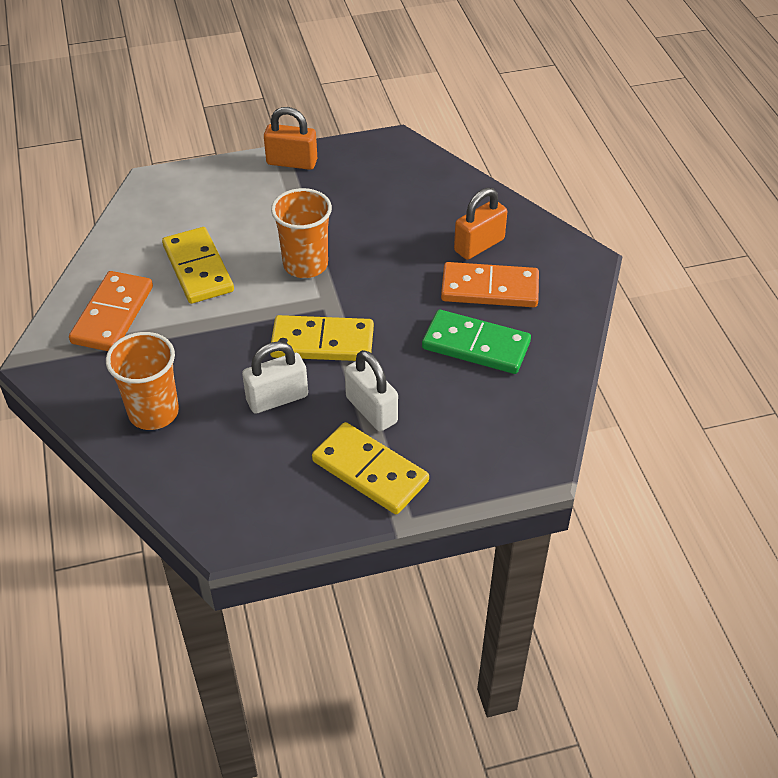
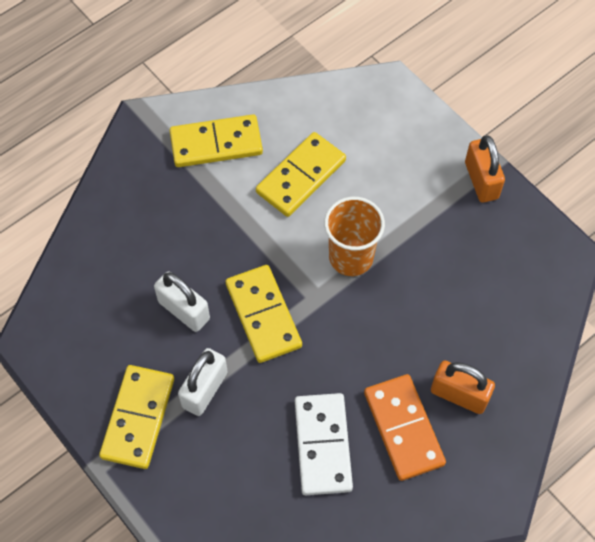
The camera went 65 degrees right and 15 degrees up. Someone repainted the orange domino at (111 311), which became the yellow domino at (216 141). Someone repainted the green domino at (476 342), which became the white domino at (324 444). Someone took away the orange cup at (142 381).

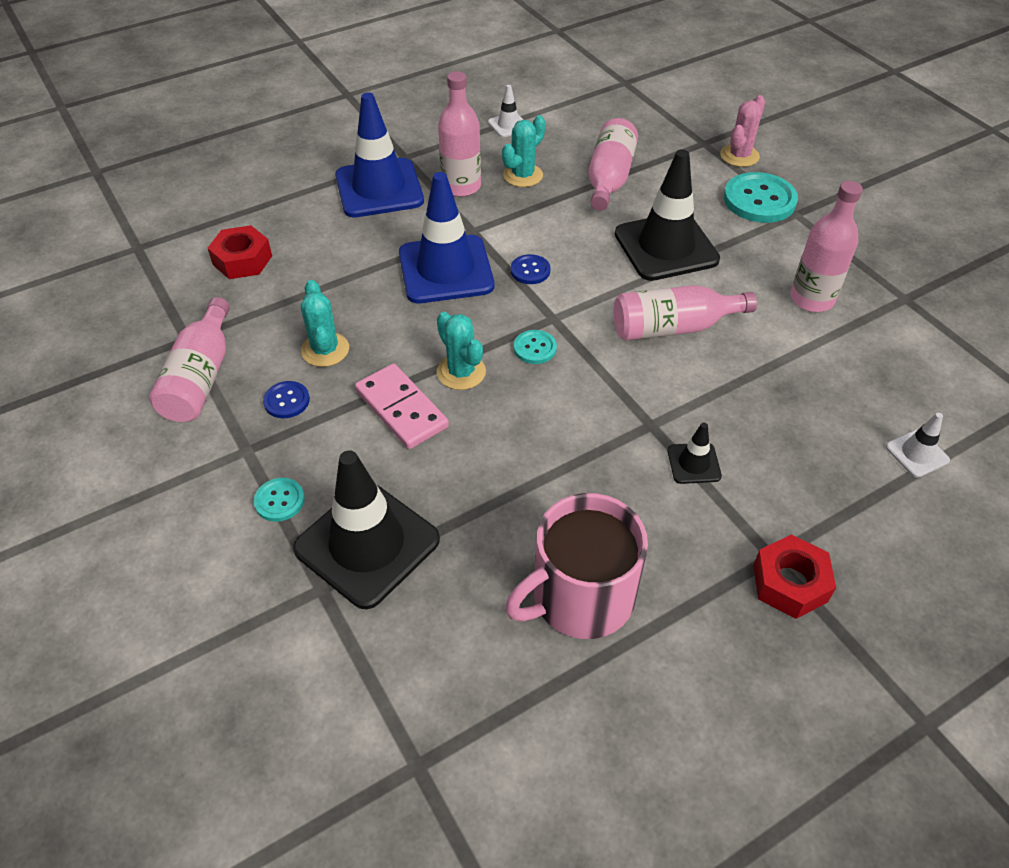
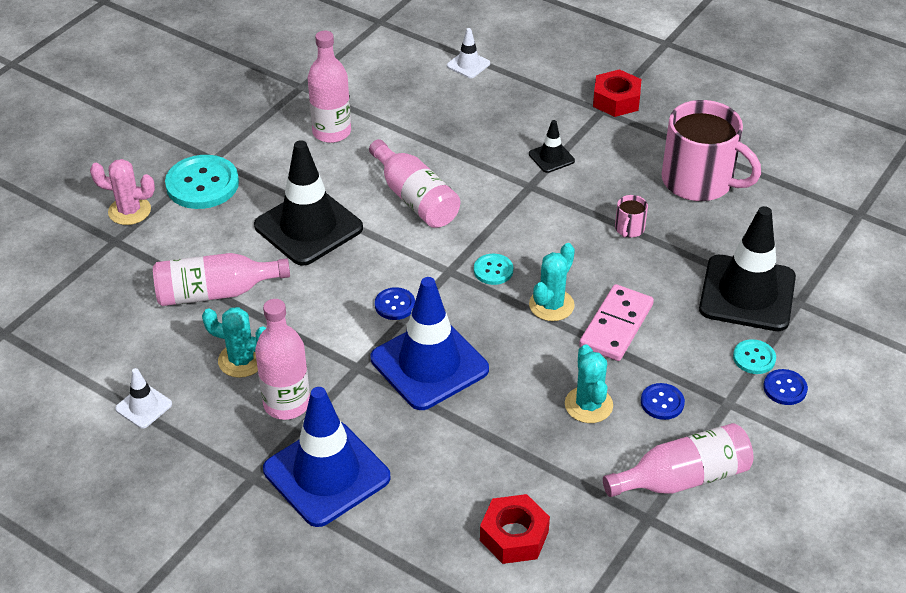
The camera went 115 degrees left and 5 degrees down. Someone rotated the turquoise cactus at (325 323) by 60 degrees counterclockwise. Someone put down the pink mug at (631 216). Someone put down the blue button at (785 387).

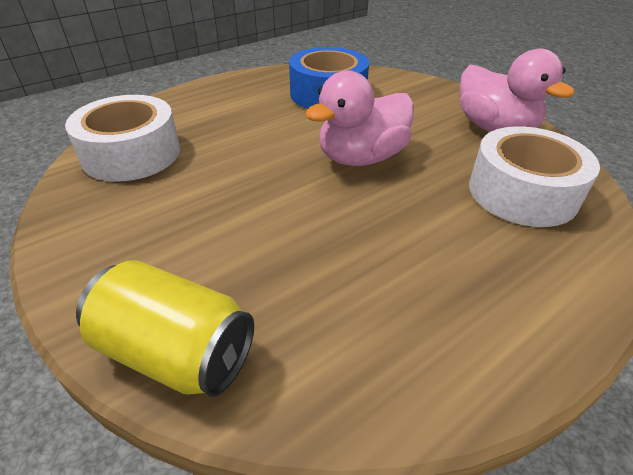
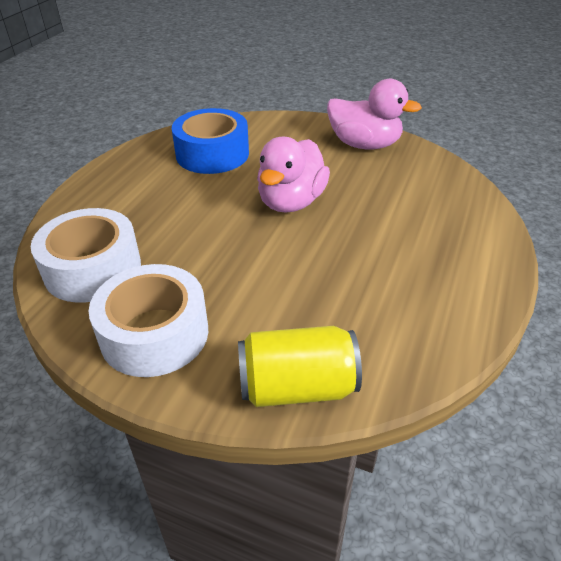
The camera went 30 degrees left and 0 degrees up. Someone carried the white tape from (534 176) to (148 320).

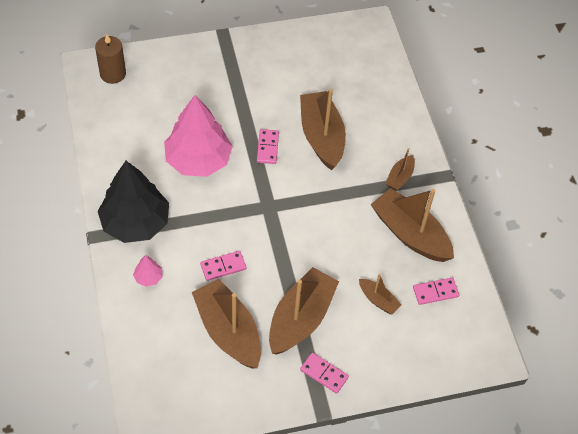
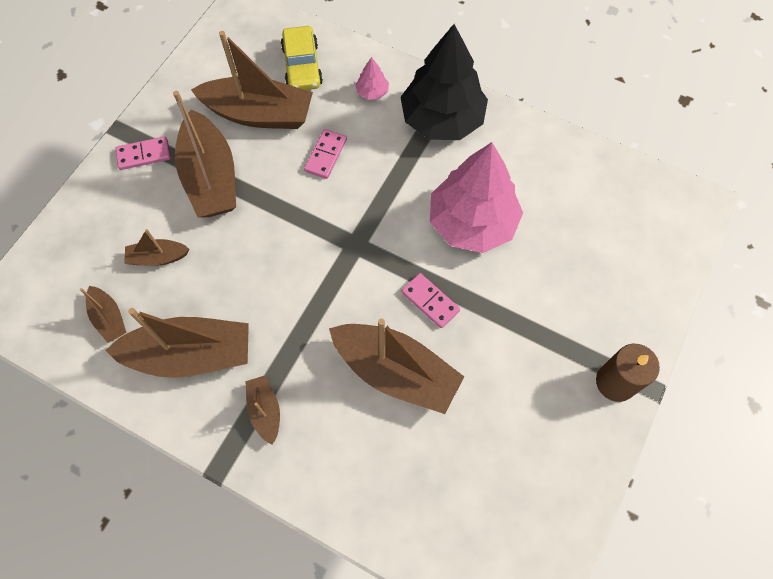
The camera went 135 degrees right and 10 degrees up. Someone swapped the pink domino at (436 291) for the brown boat at (103 314). Someone put down the yellow car at (302 58). Someone carried the brown candle from (110 59) to (628 373).

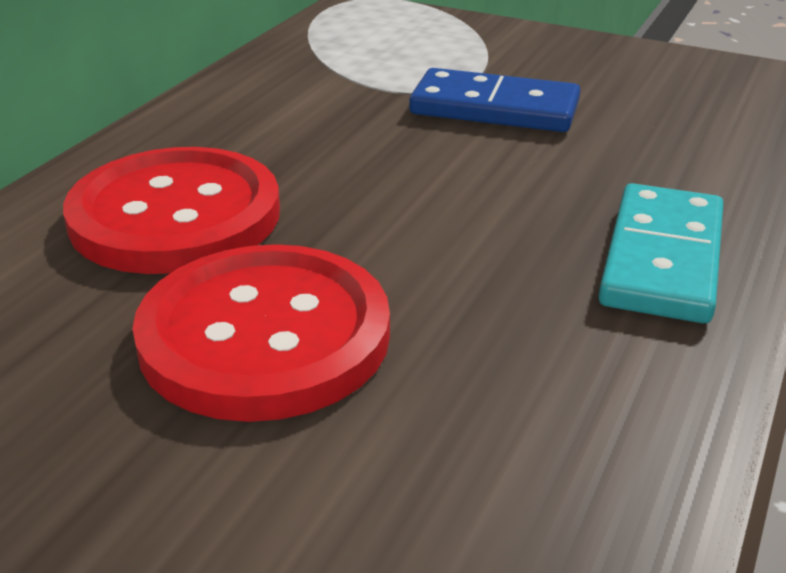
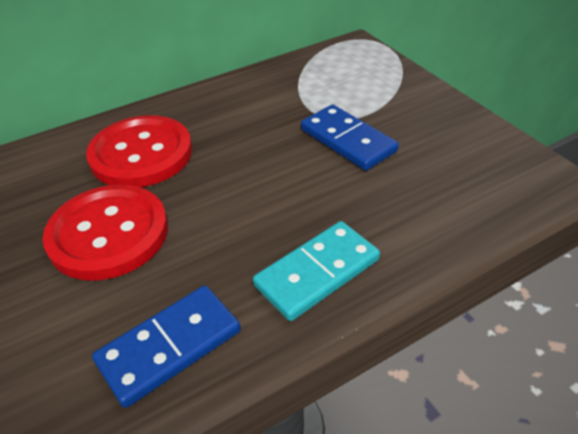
The camera went 35 degrees right and 10 degrees up. Someone put down the blue domino at (166 346).

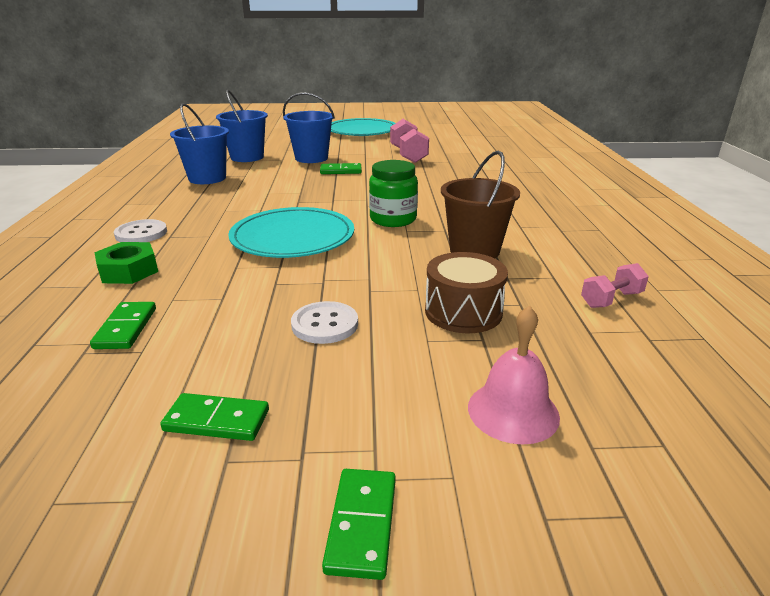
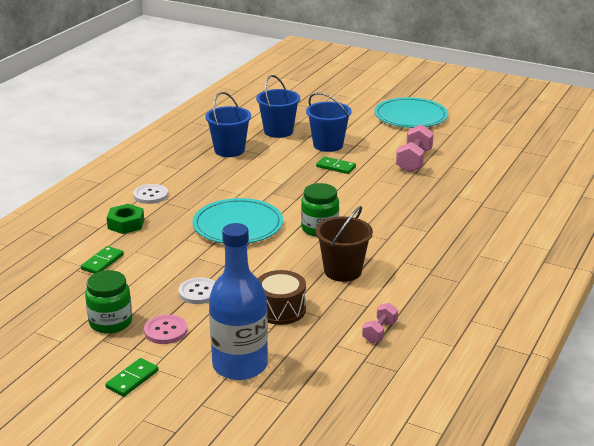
The camera went 30 degrees right and 0 degrees up. Someone swapped the green domino at (214 417) for the green jar at (108 302). Someone put down the pink button at (165 329). Someone swapped the pink bell at (514 375) for the blue bottle at (238 301). Someone rotated the pink dumbbell at (615 285) by 60 degrees counterclockwise.

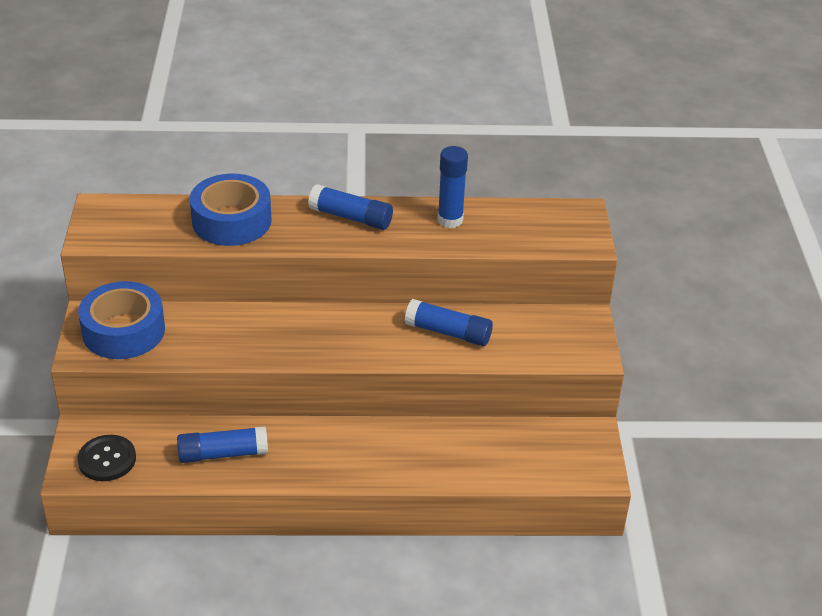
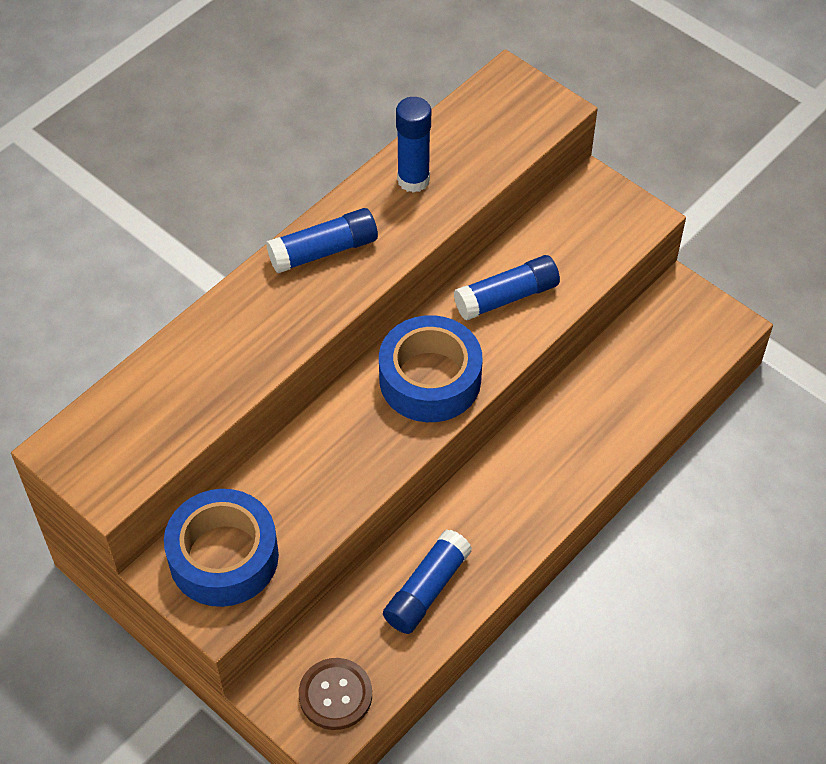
The camera went 45 degrees left and 15 degrees up. Someone repainted the black button at (106 458), which became the brown button at (335 694). Someone carried the blue tape from (231 209) to (431 368).

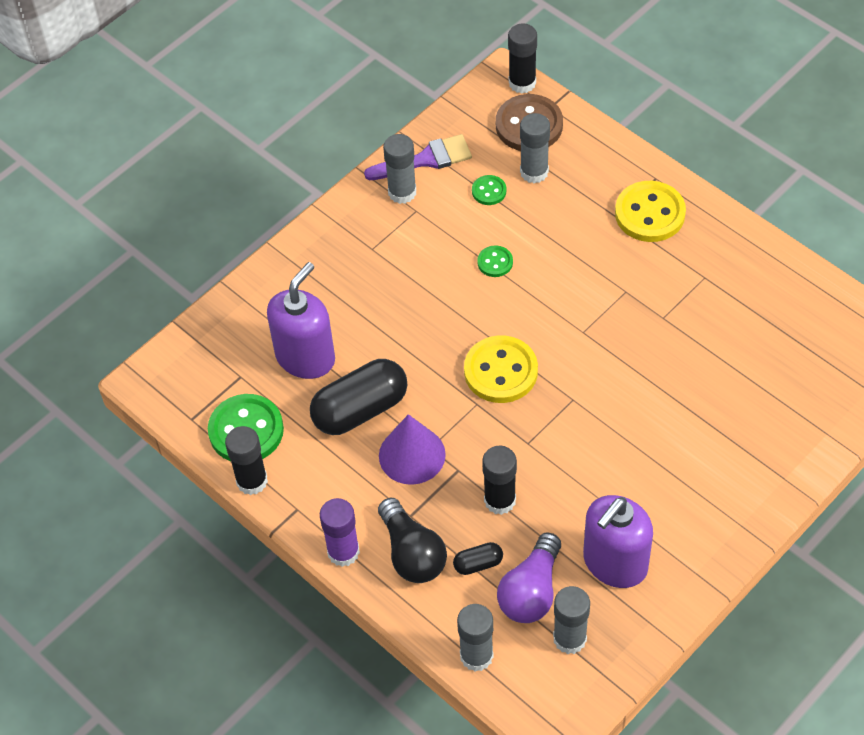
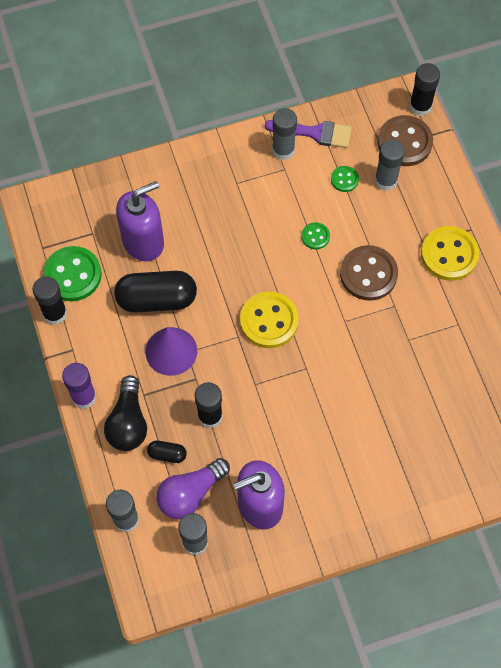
The camera went 25 degrees right and 10 degrees up. Someone put down the brown button at (369 273).

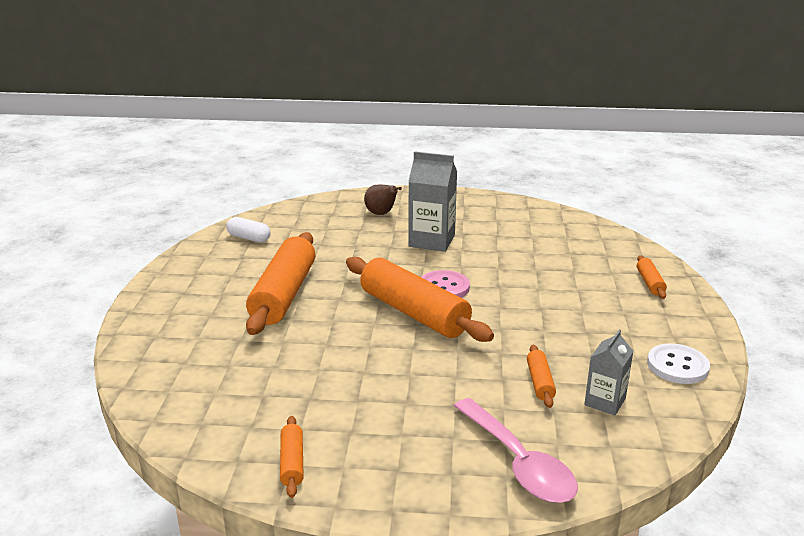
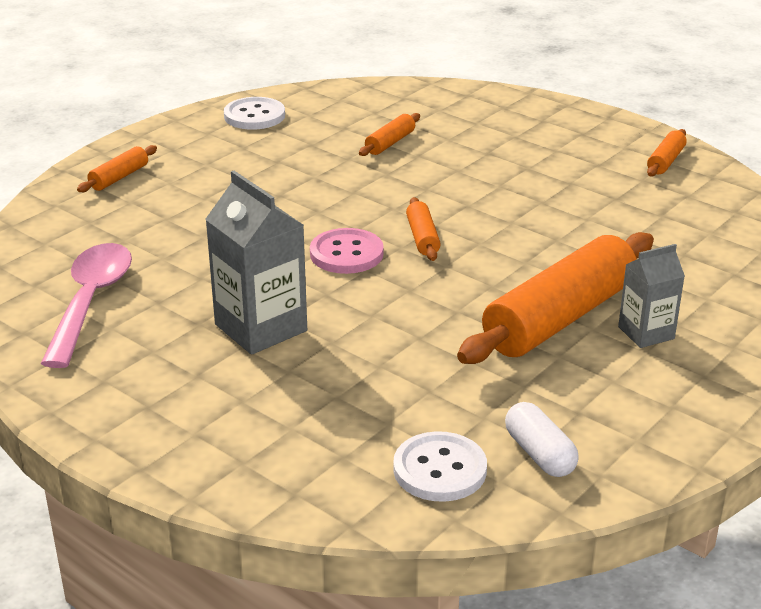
The camera went 145 degrees left and 5 degrees up. Someone carried the pink spoon from (516 450) to (86 305). Someone put down the white button at (440 466). Someone scaled the orange rolling pin at (420 299) by 0.44. Someone carried the grey carton from (608 372) to (651 296). Someone took away the brown pear at (383 199).

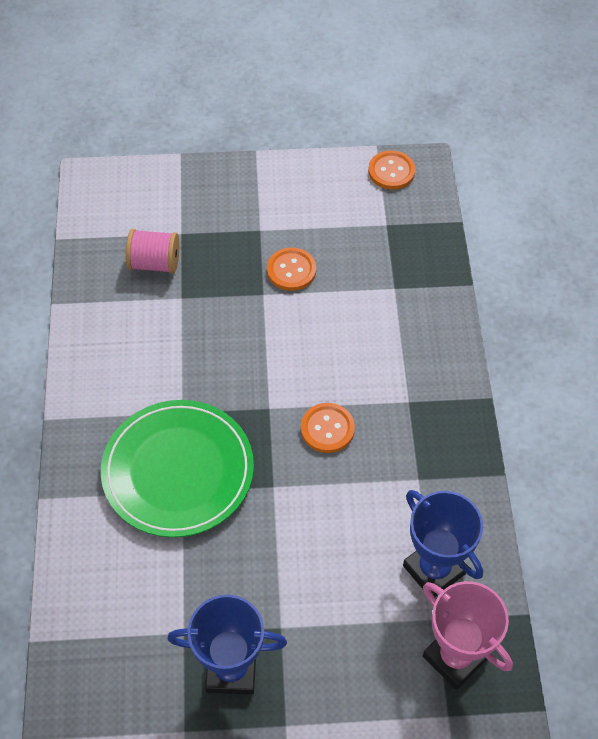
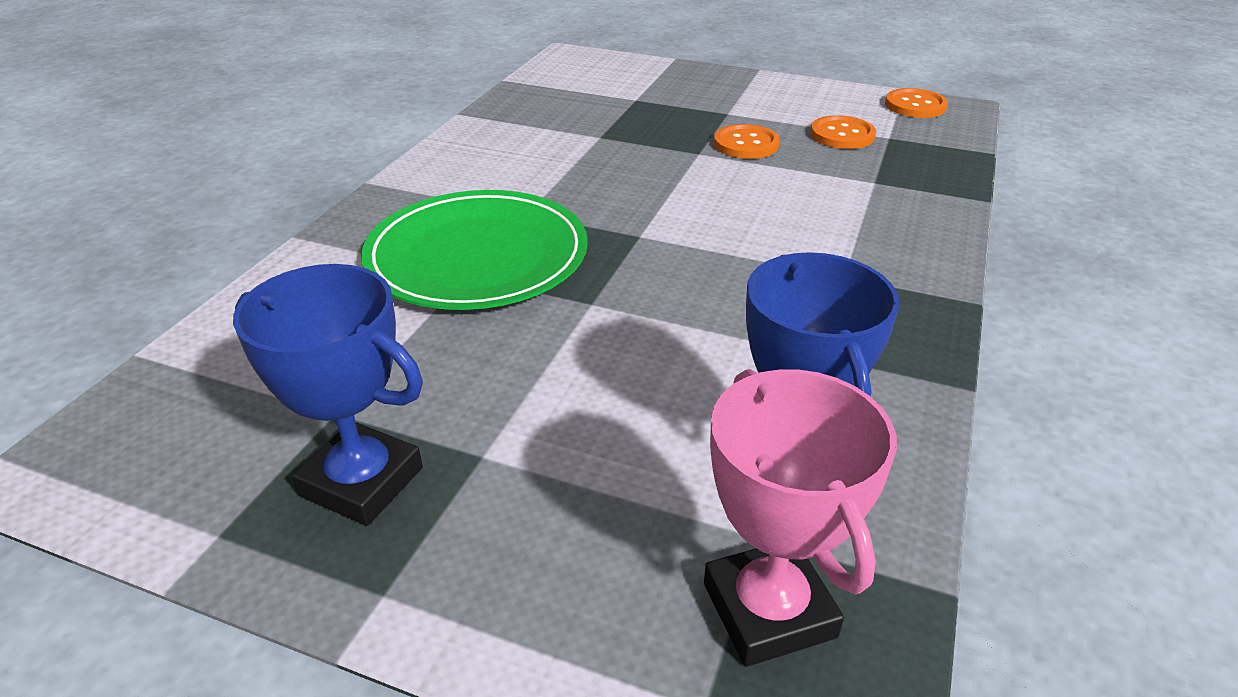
The camera went 25 degrees right and 20 degrees down. Someone carried the orange button from (328 428) to (843 132). Someone took away the pink spool at (152 251).

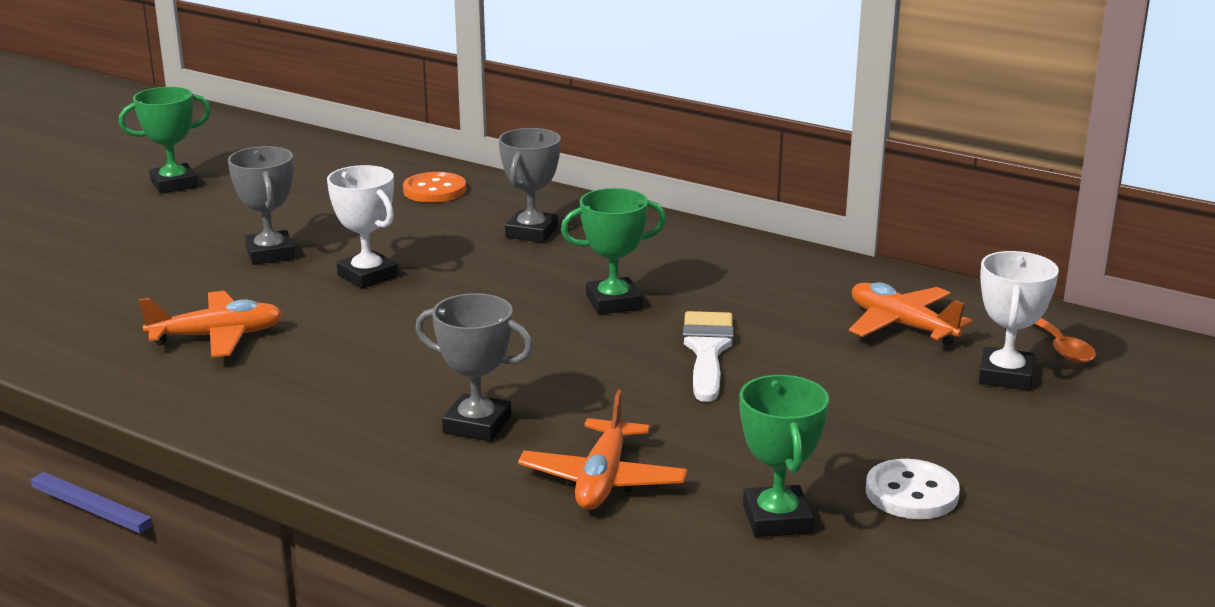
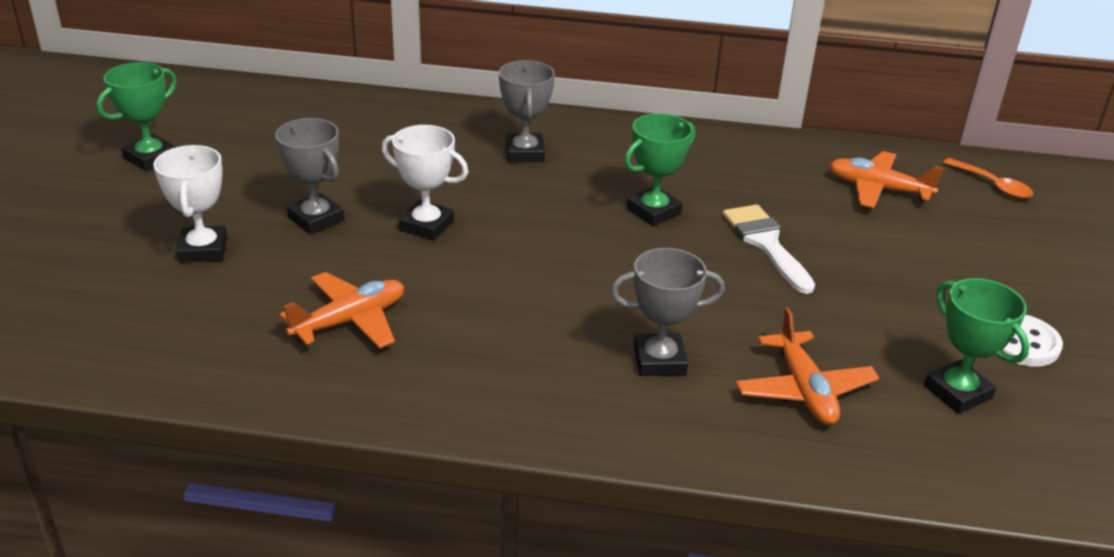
The camera went 25 degrees left and 10 degrees up. Someone carried the white trophy from (1019 320) to (190 204). Someone took away the orange button at (434 187).

